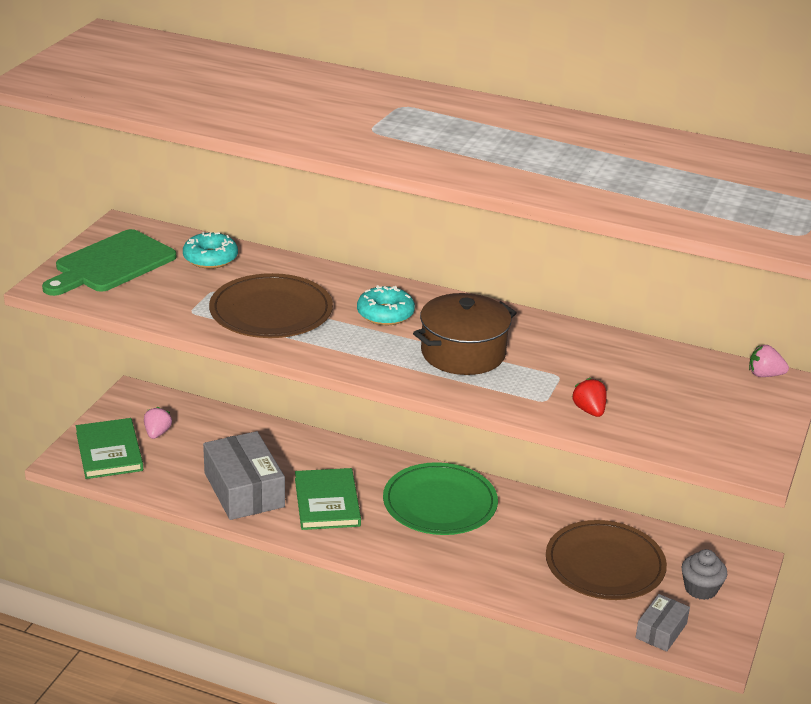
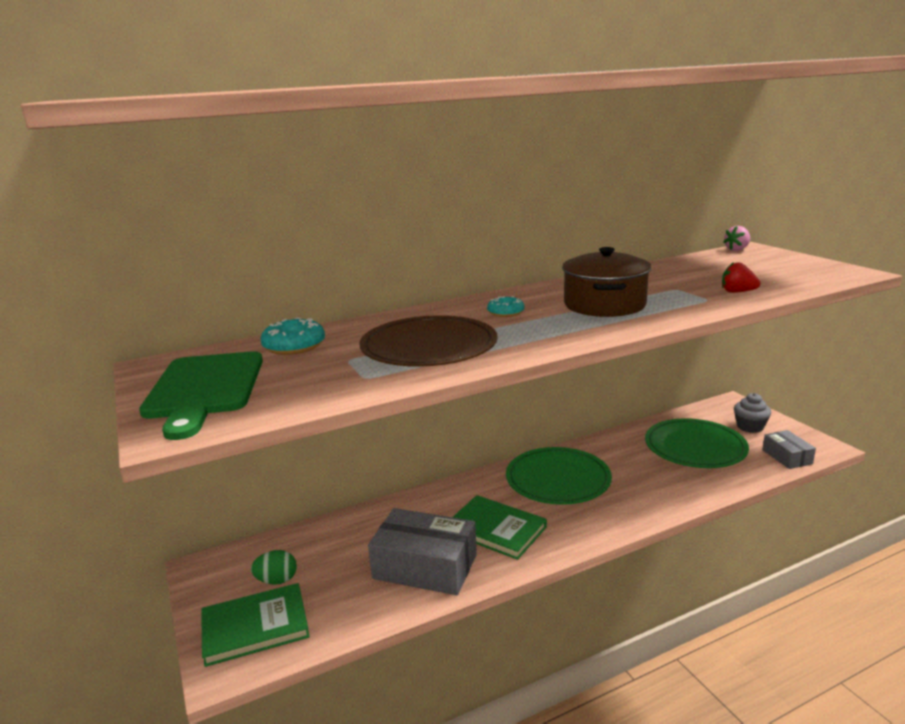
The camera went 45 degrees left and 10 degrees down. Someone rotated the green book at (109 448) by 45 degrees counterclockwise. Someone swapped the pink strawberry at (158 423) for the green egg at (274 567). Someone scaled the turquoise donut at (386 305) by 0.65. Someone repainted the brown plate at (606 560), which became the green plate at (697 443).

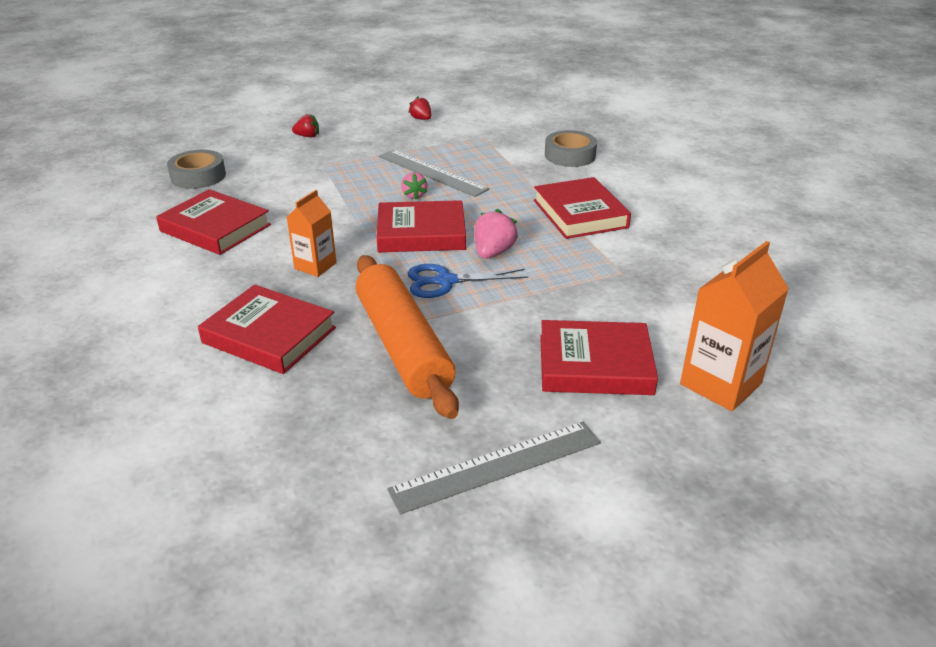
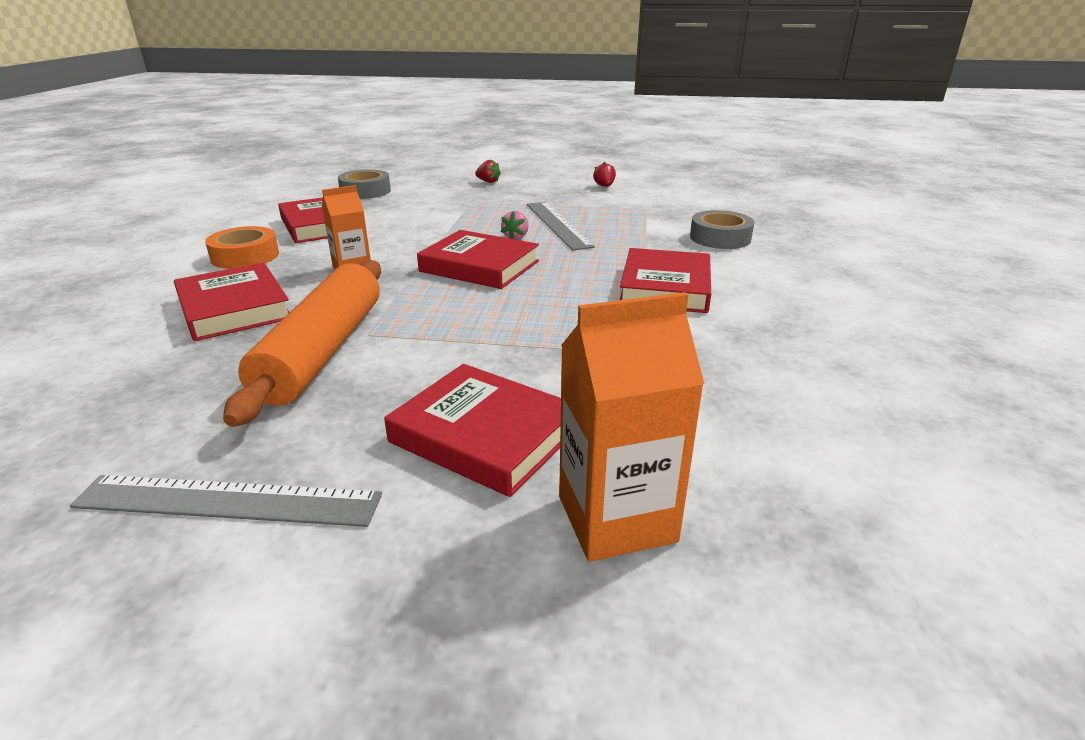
The camera went 30 degrees right and 5 degrees down. Someone put down the orange tape at (242 247). Someone took away the blue scissors at (468 281). Someone took away the pink strawberry at (496 233).

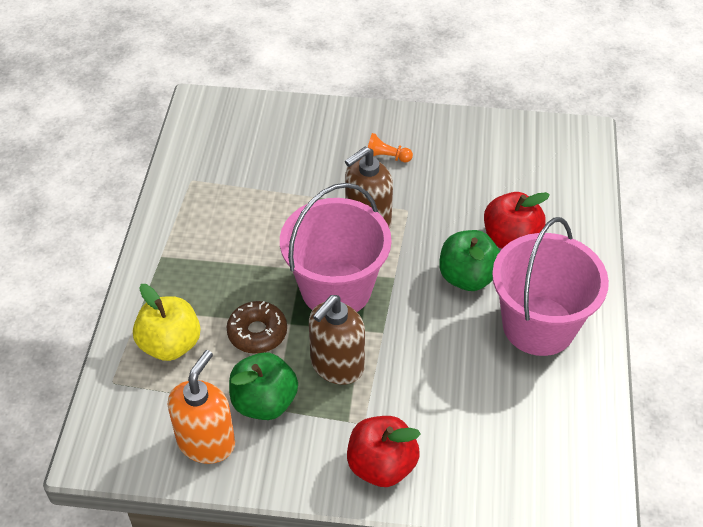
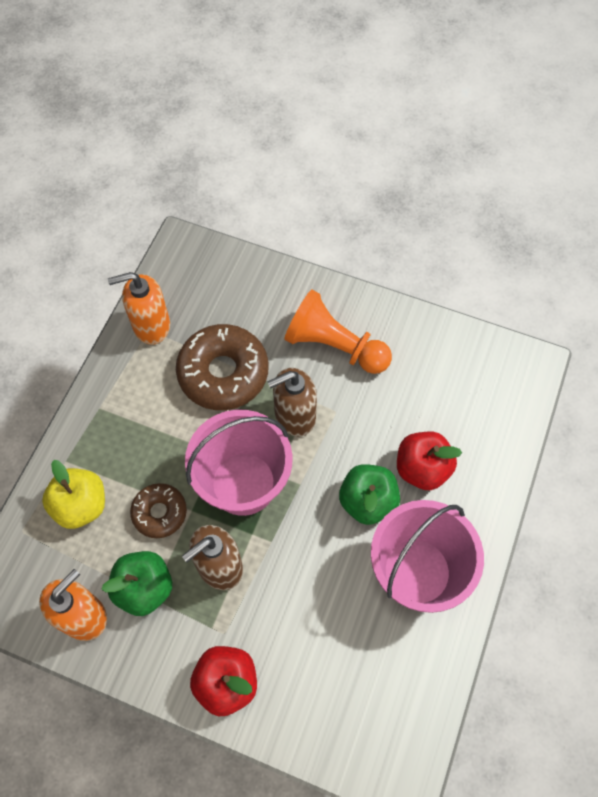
The camera went 15 degrees right and 15 degrees up. Someone put down the orange soap dispenser at (139 308). Someone put down the brown donut at (222 367). Someone scaled the orange pawn at (390 147) by 2.34.

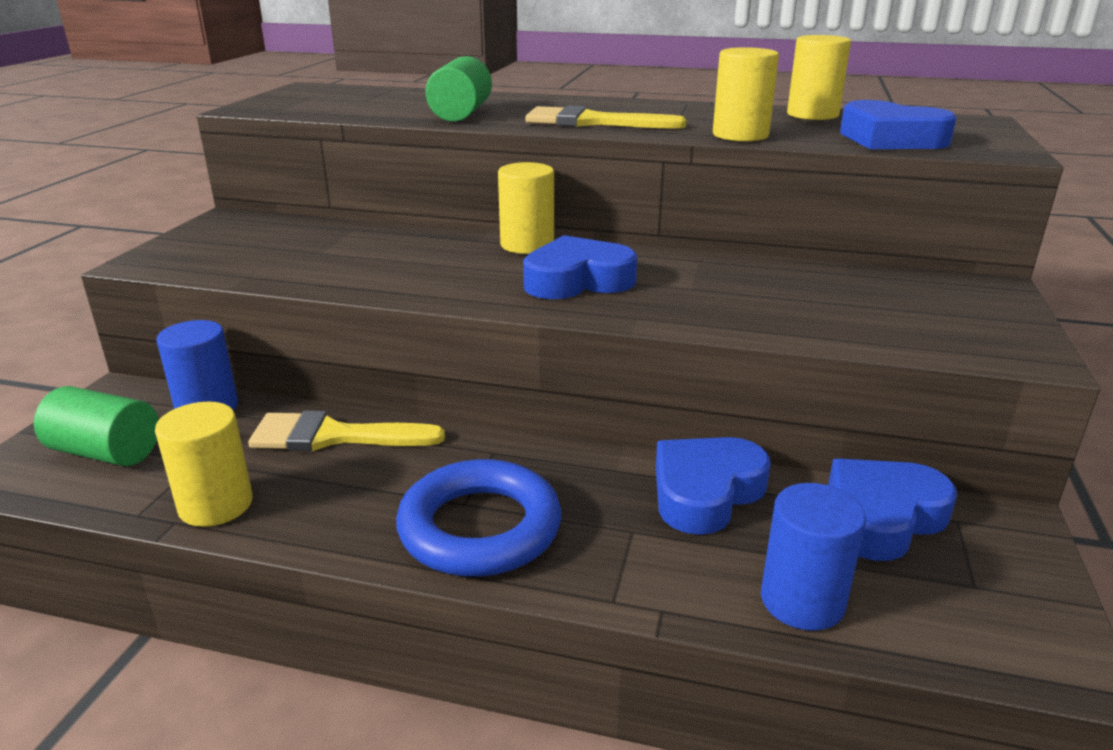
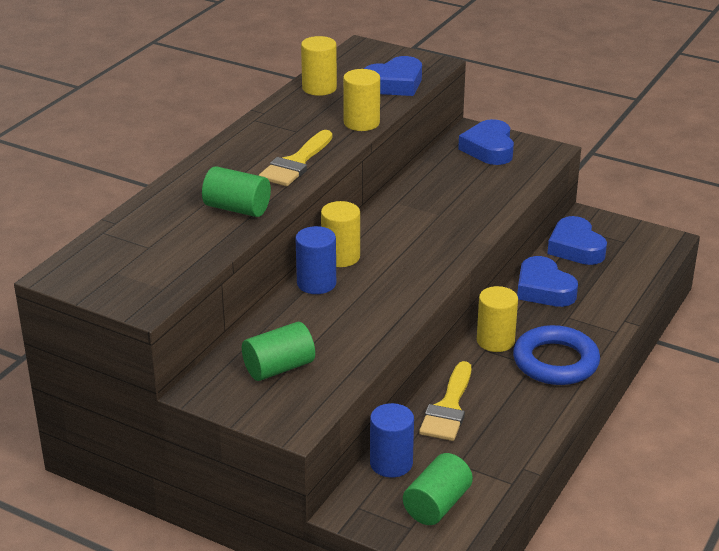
The camera went 75 degrees left and 5 degrees up. Someone put down the green cylinder at (278 351). Someone carried the blue cylinder from (813 557) to (315 260). Someone carried the blue heart from (580 267) to (486 142). Someone carried the yellow cylinder from (204 464) to (497 319).

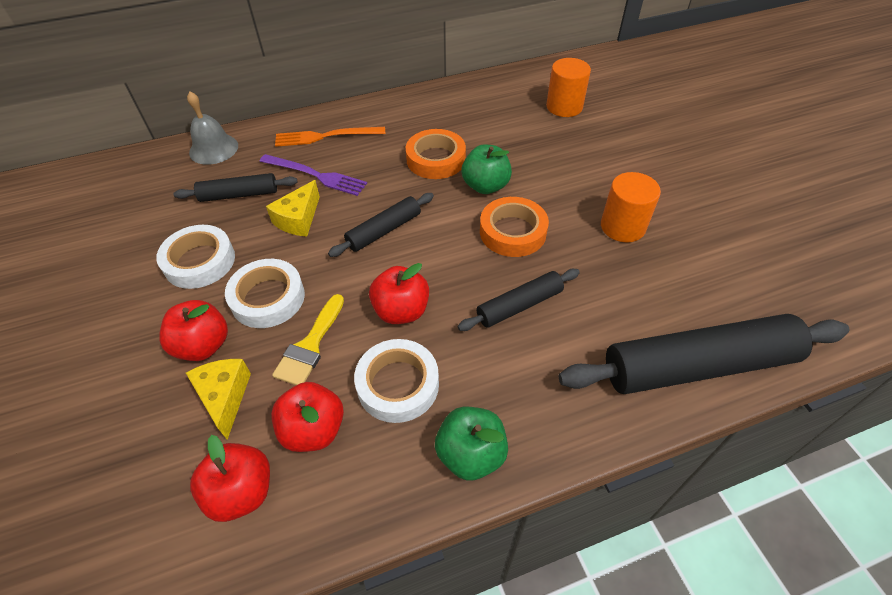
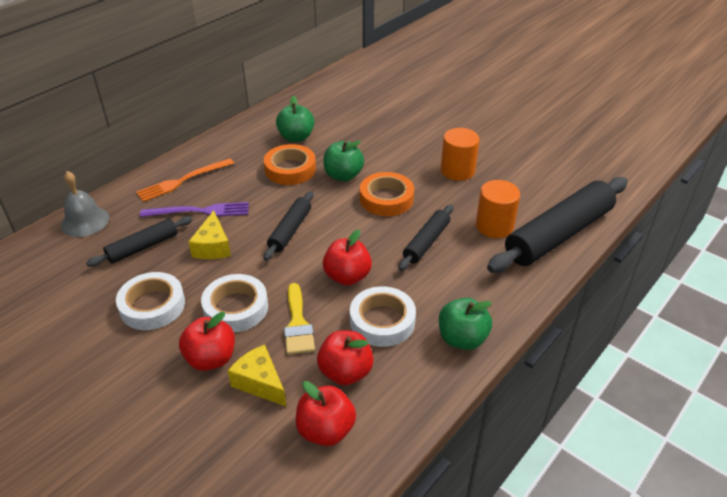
The camera went 30 degrees left and 10 degrees down. Someone put down the green apple at (295 119). Someone carried the orange cylinder from (568 87) to (498 209).

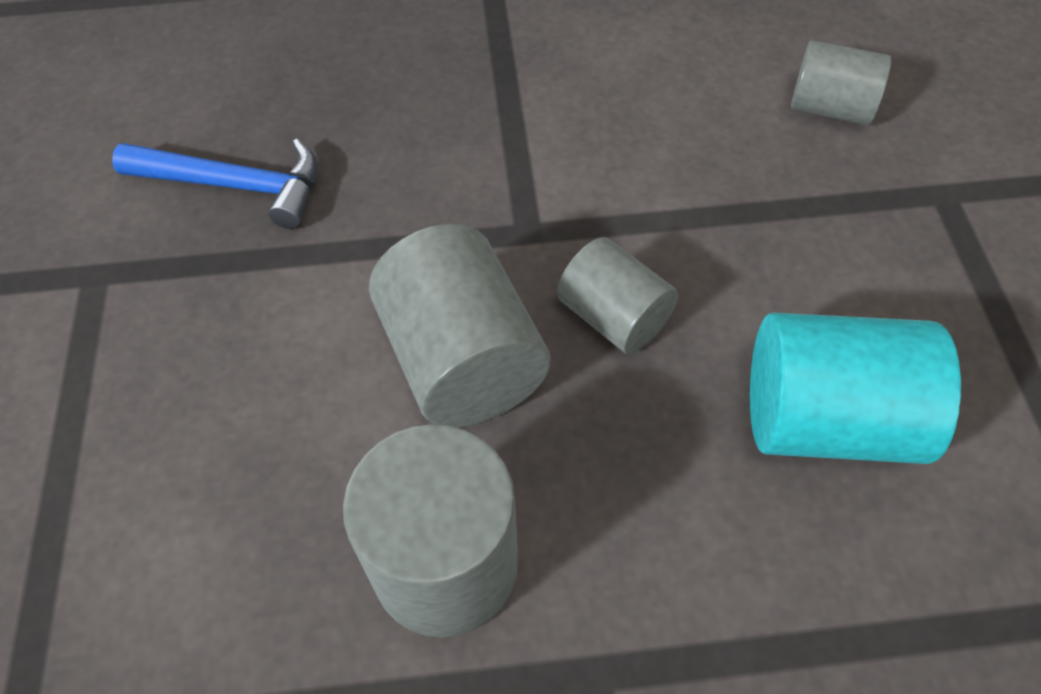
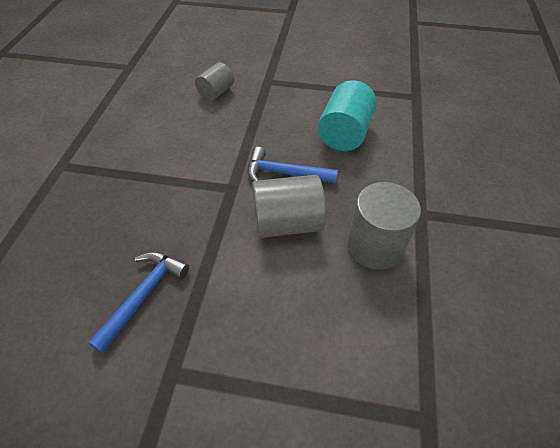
The camera went 75 degrees left and 5 degrees down. Someone swapped the grey cylinder at (617 295) for the blue hammer at (292 165).

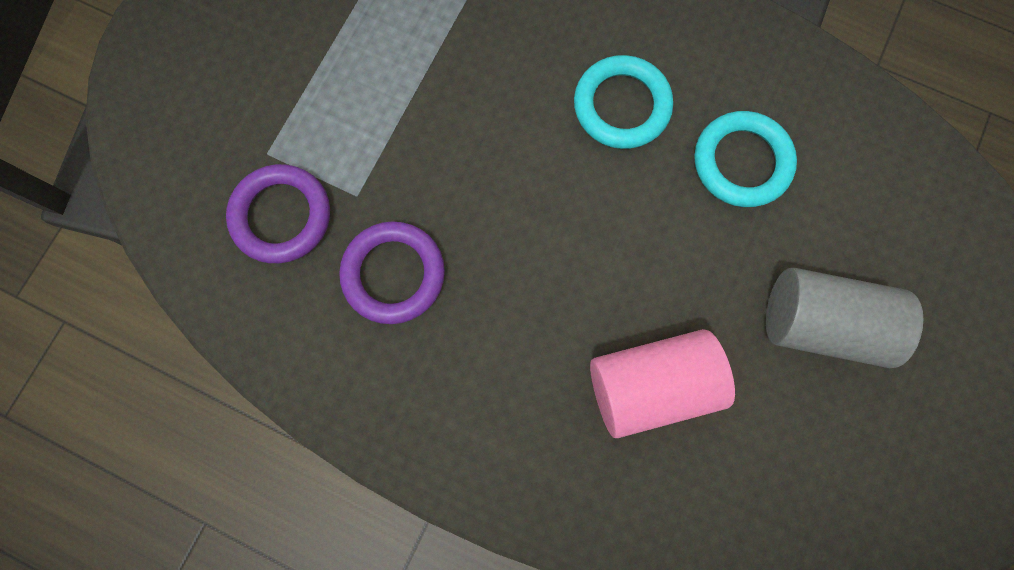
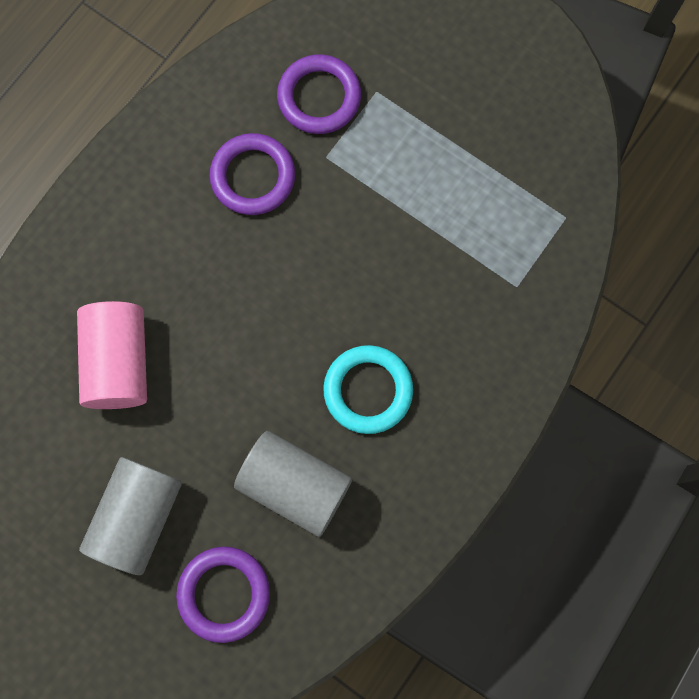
The camera went 100 degrees right and 0 degrees up. Someone put down the purple ring at (223 594). Someone swapped the turquoise ring at (745 159) for the grey cylinder at (293 484).

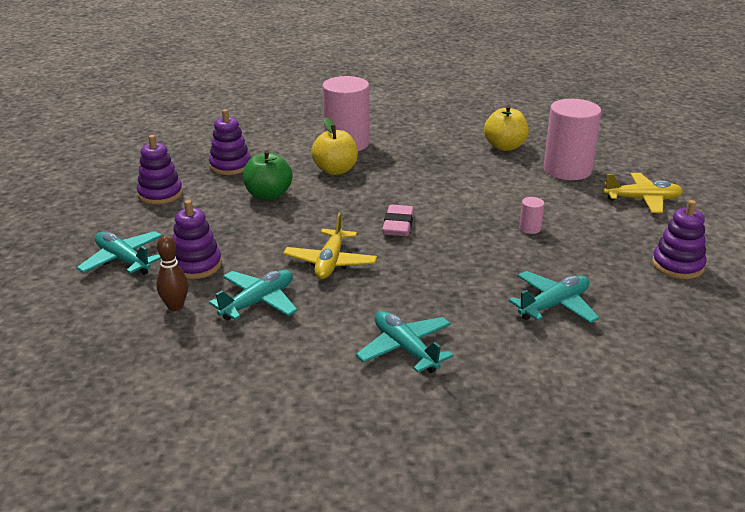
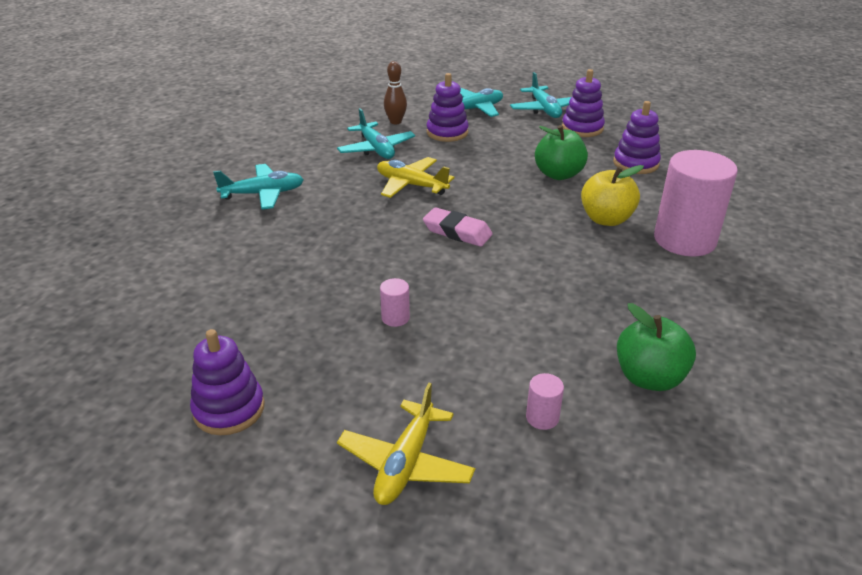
The camera went 110 degrees right and 5 degrees up. Someone carried the turquoise plane from (554 297) to (540 95). Someone scaled the pink cylinder at (572 139) by 0.40. Someone repainted the yellow apple at (506 128), which became the green apple at (656 347).

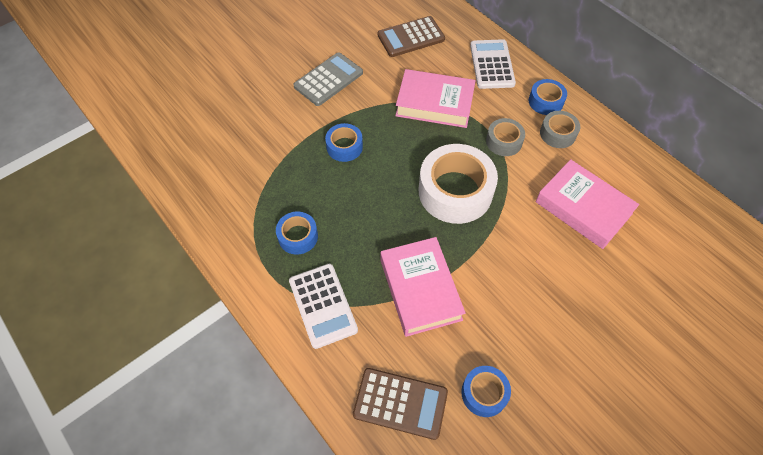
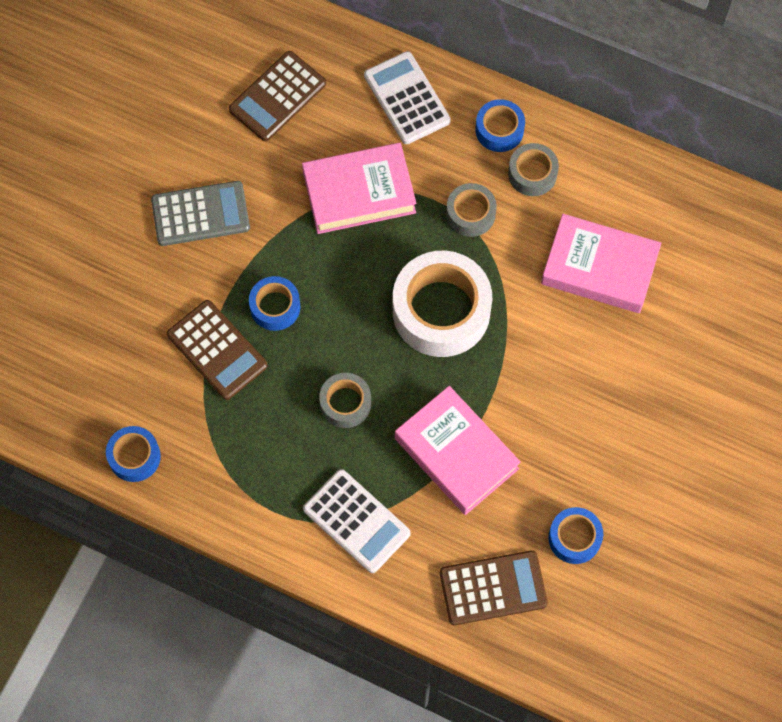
The camera went 25 degrees left and 10 degrees up. Someone carried the blue tape from (297 233) to (133 454). Someone rotated the grey calculator at (328 79) by 60 degrees clockwise. Someone put down the brown calculator at (217 350). Someone put down the grey tape at (345 400).

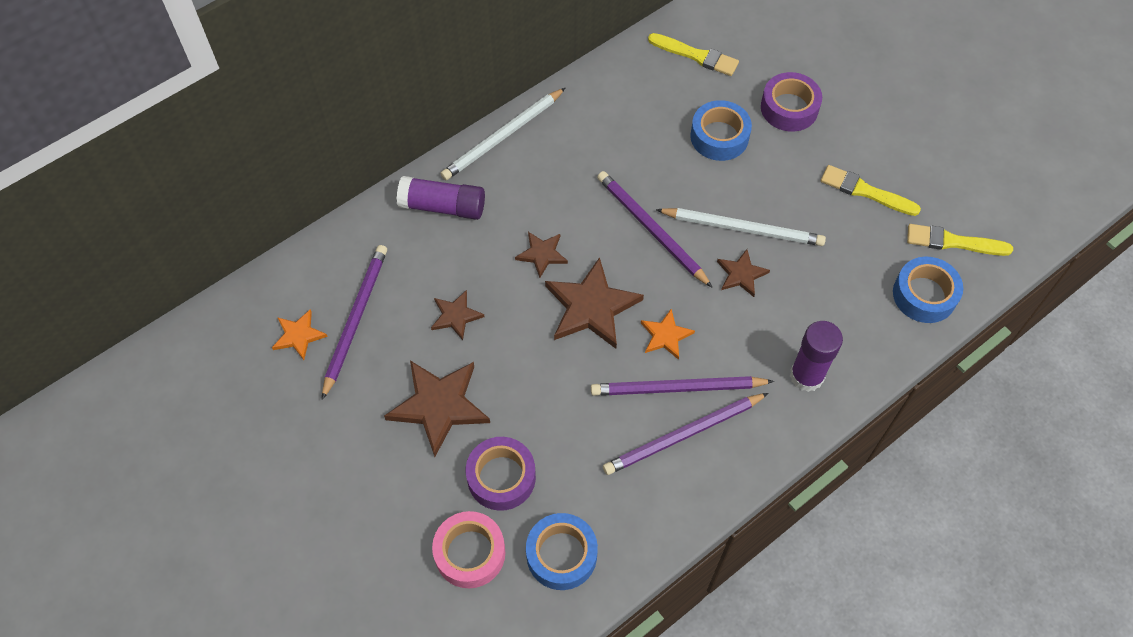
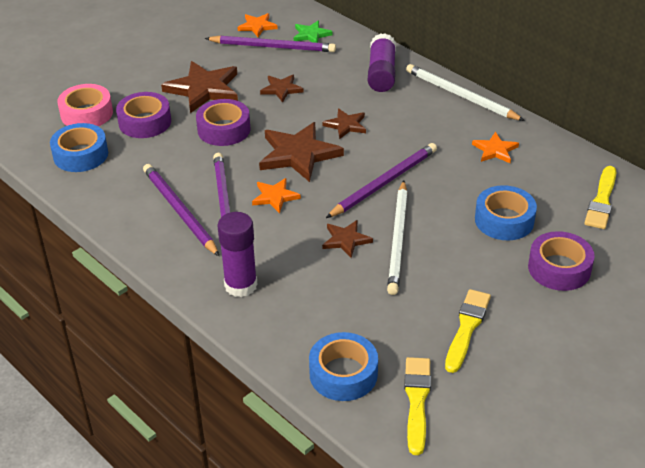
The camera went 85 degrees right and 20 degrees down. Someone put down the purple tape at (223 122). Someone put down the green star at (313 32). Someone put down the orange star at (495 147).

